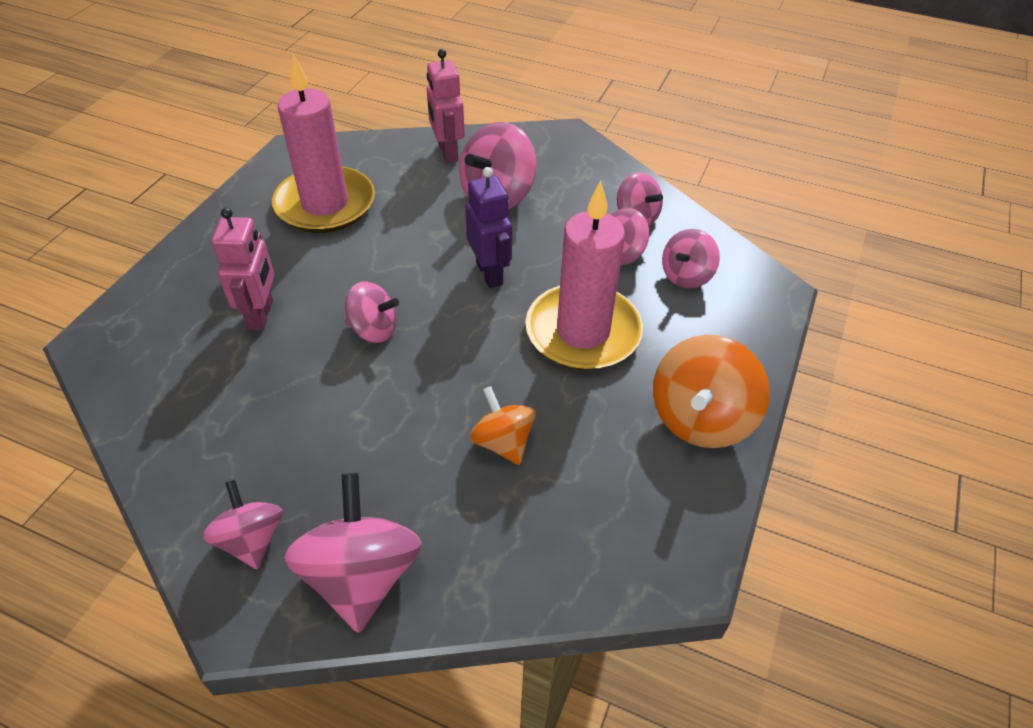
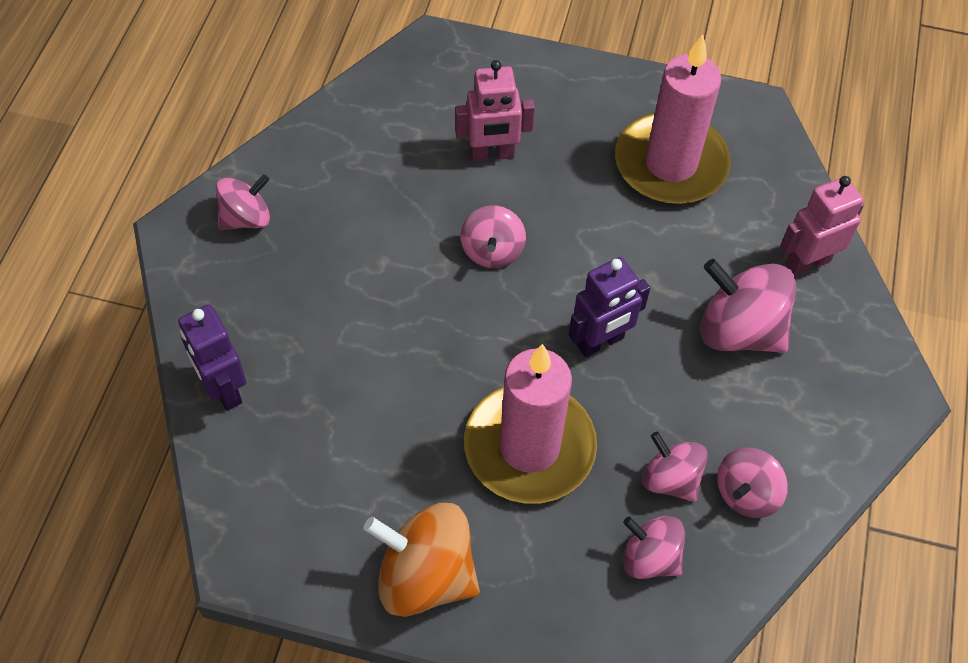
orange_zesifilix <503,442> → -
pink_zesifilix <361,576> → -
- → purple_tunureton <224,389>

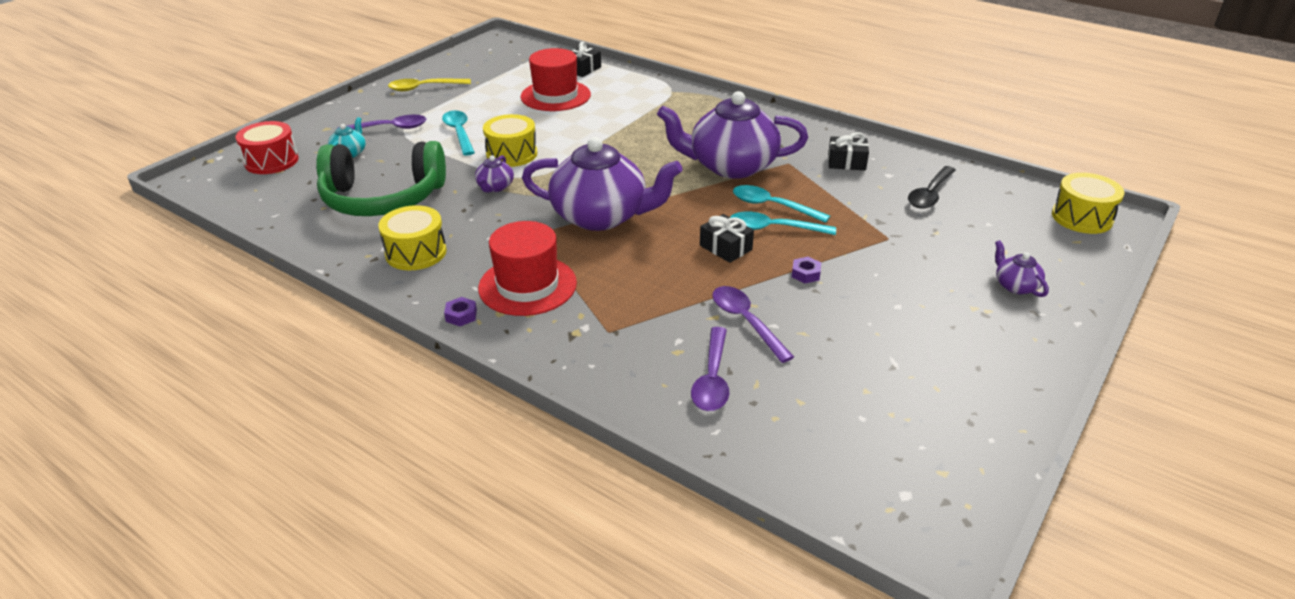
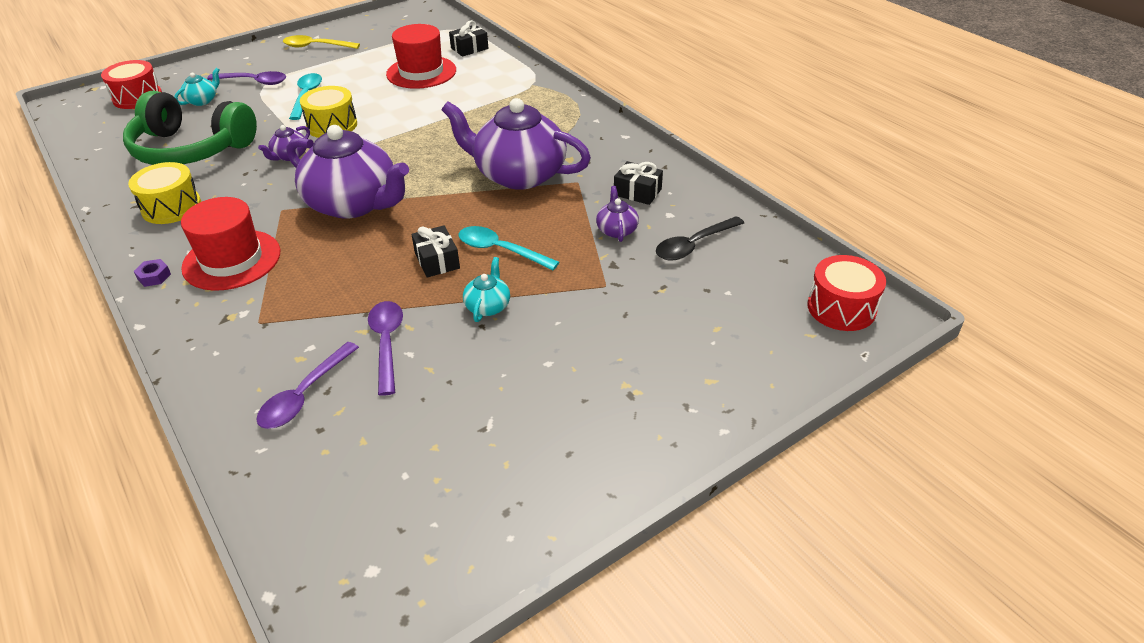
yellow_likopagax <1082,217> → red_likopagax <841,308>
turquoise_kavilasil <773,206> → -
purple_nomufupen <1015,286> → purple_nomufupen <616,230>, shifted
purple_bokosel <805,274> → turquoise_nomufupen <488,306>

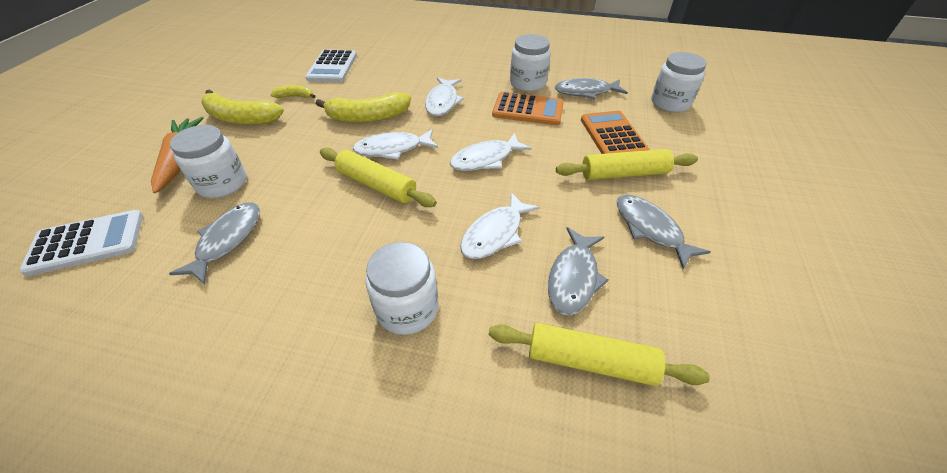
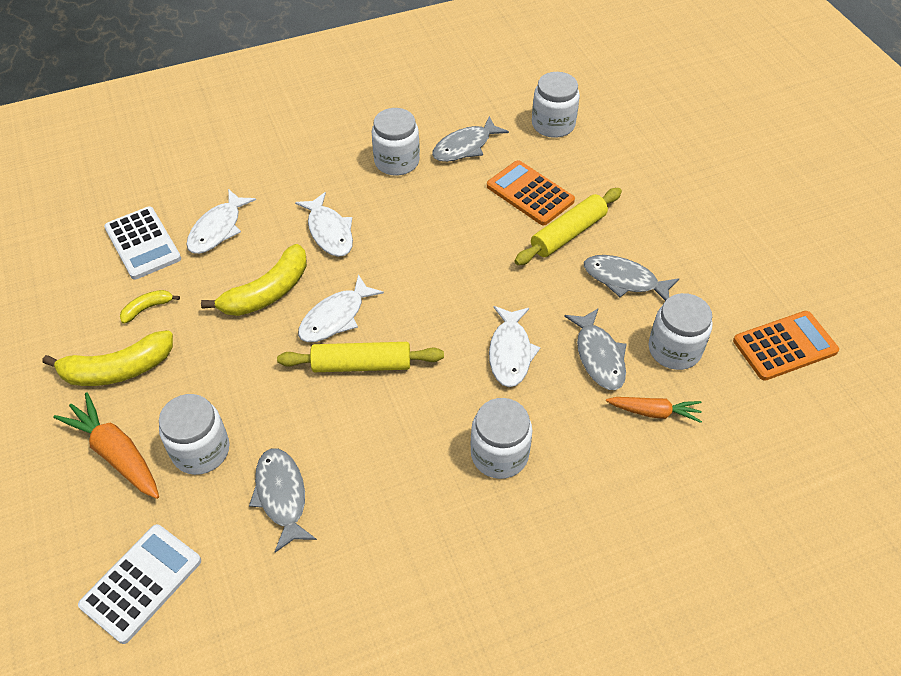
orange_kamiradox <528,110> → orange_kamiradox <785,346>, shifted
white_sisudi <485,159> → white_sisudi <218,229>, shifted
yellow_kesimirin <590,361> → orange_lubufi <654,412>
- → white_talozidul <674,349>

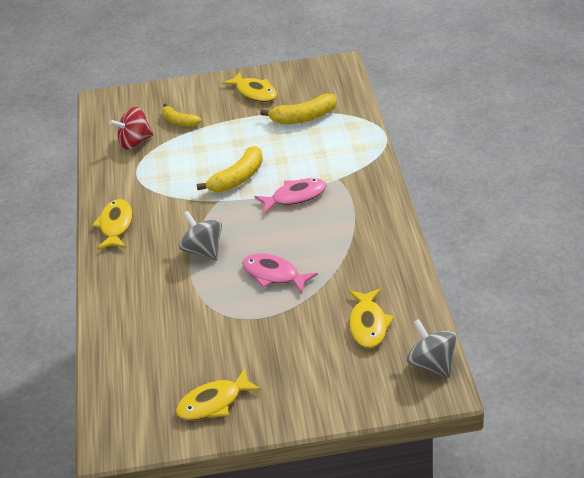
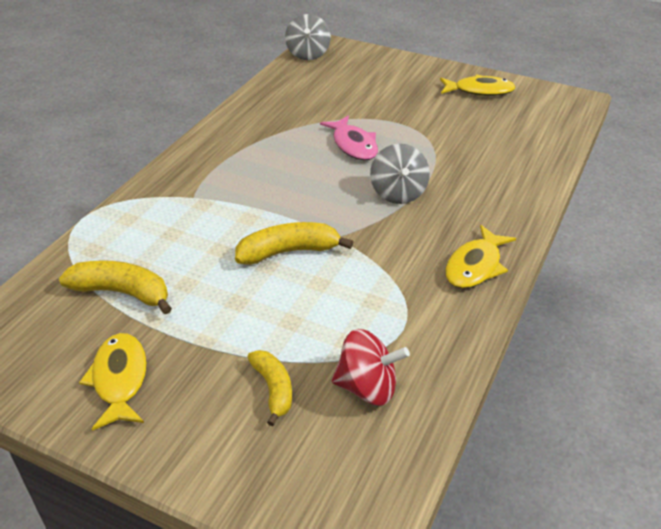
pink_sisudi <295,197> → -
yellow_sisudi <368,324> → -

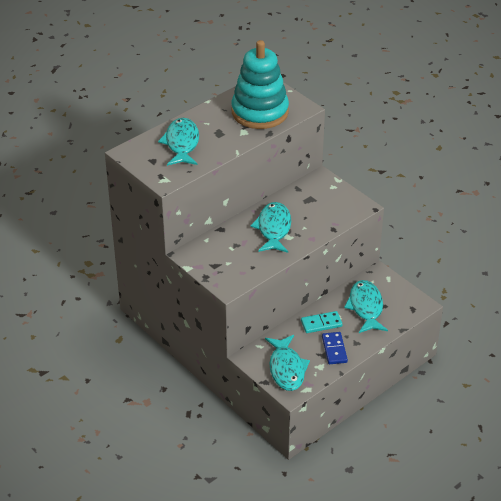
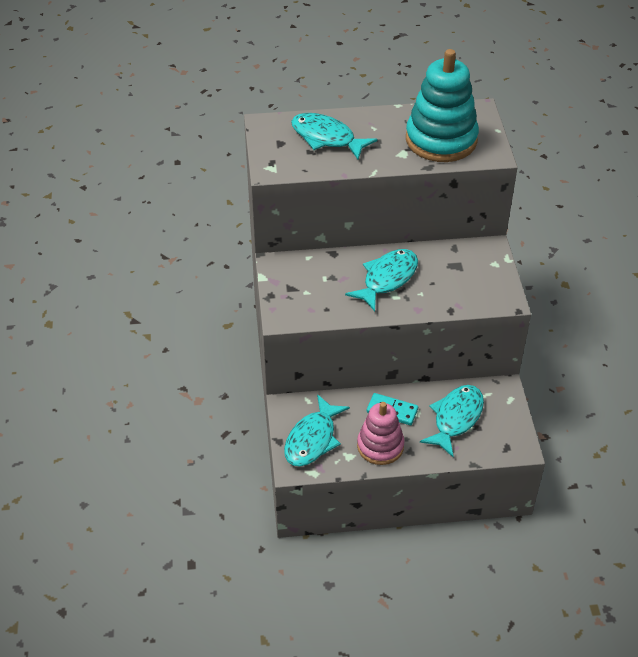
turquoise_sisudi <181,143> → turquoise_sisudi <326,138>, 90 degrees counterclockwise
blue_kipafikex <334,349> → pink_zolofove <380,446>

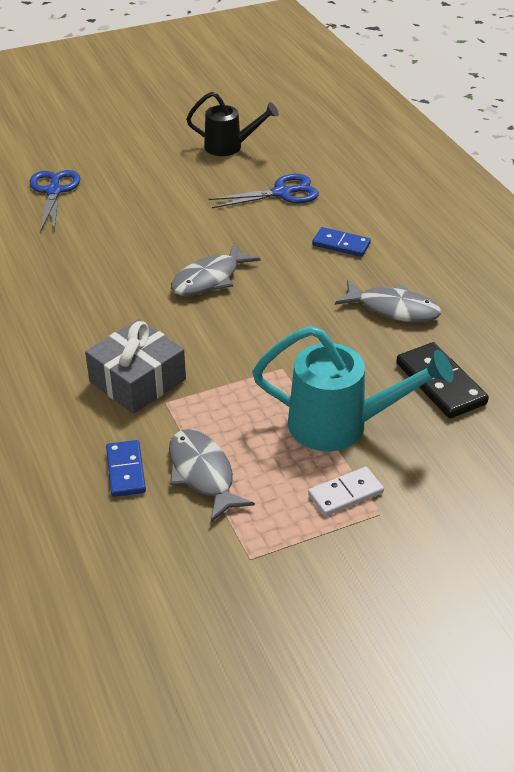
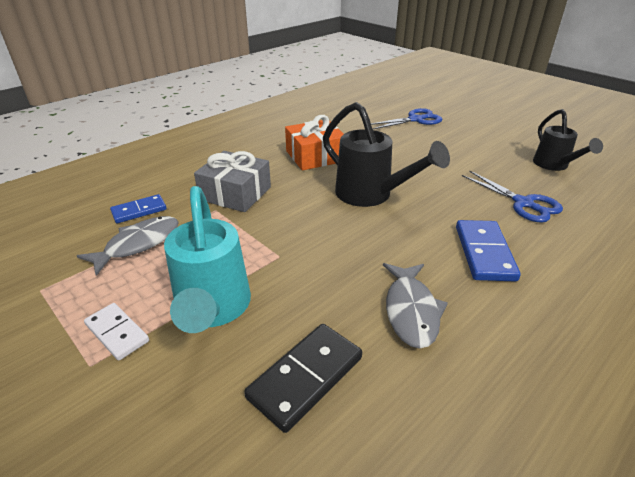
blue_kipafikex <341,244> → blue_kipafikex <484,253>, x1.52
grey_sisudi <209,279> → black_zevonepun <371,195>
- → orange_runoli <315,156>

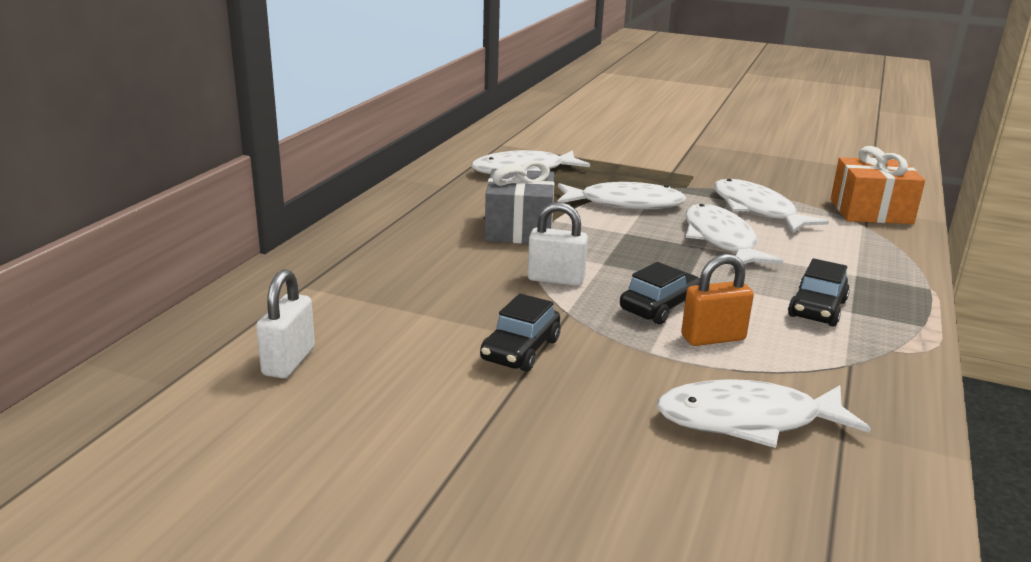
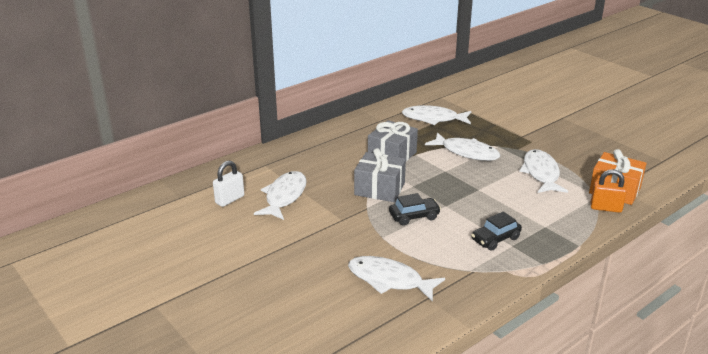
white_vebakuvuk <556,279> → grey_runoli <379,189>
white_sisudi <721,240> → white_sisudi <284,196>, shifted
orange_vebakuvuk <713,338> → orange_vebakuvuk <605,208>, shifted
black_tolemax <520,350> → -

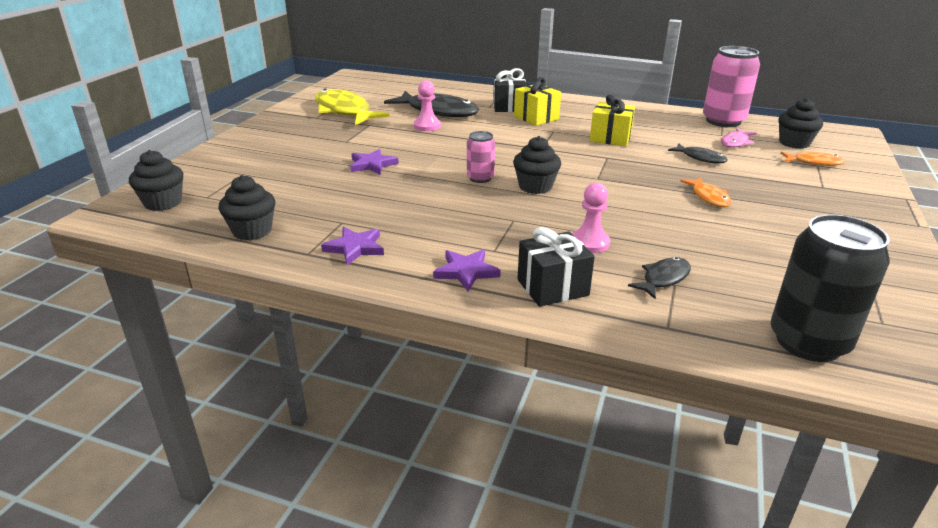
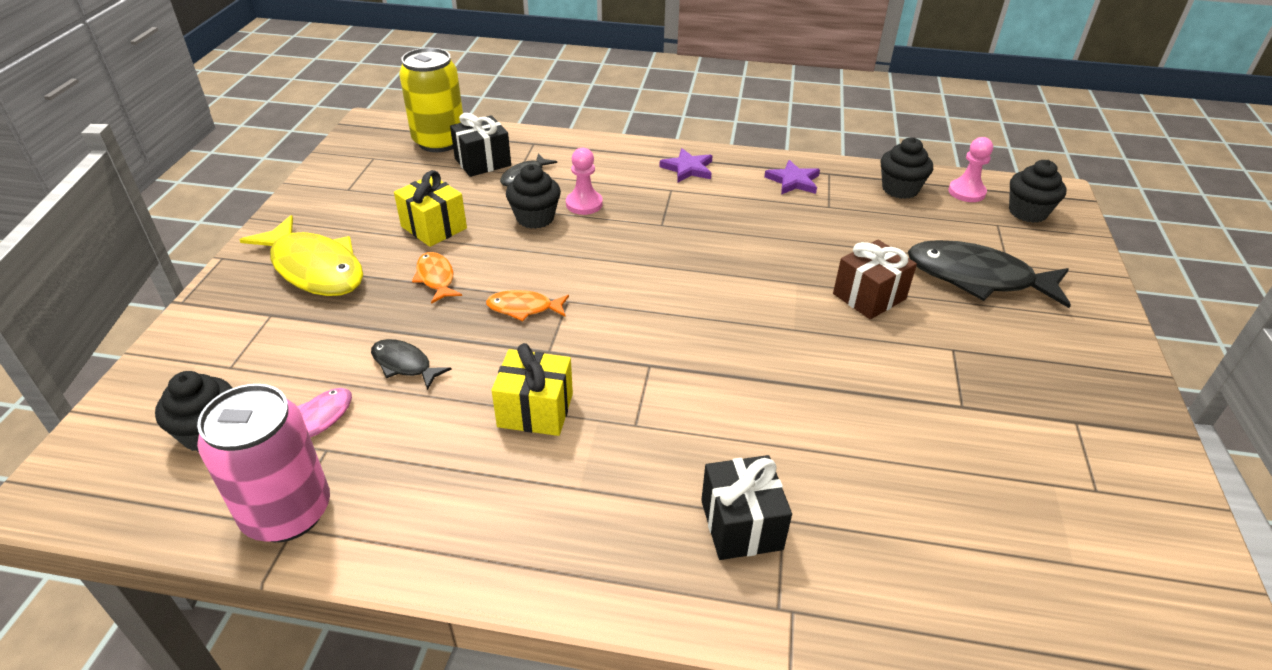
yellow_runoli <536,118> → yellow_runoli <434,227>, shifted
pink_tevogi <427,126> → pink_tevogi <966,192>, shifted
yellow_sisudi <344,111> → yellow_sisudi <315,268>, shifted
black_sisudi <438,111> → black_sisudi <977,278>, shifted
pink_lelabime <480,178> → -
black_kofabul <535,187> → black_kofabul <535,218>, shifted
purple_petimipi <372,165> → brown_runoli <869,296>
orange_sisudi <814,162> → orange_sisudi <524,308>, shifted
black_lelabime <808,342> → yellow_lelabime <439,141>
black_runoli <552,287> → black_runoli <483,162>, shifted

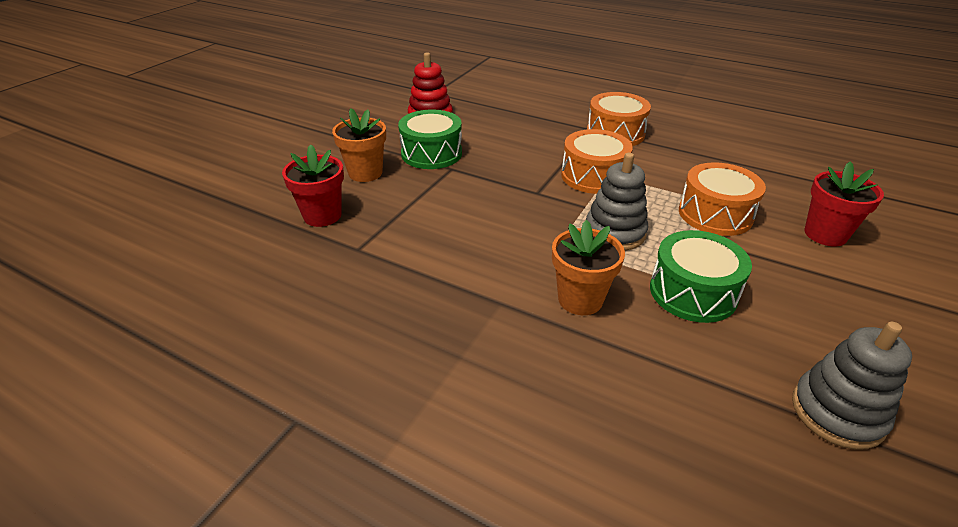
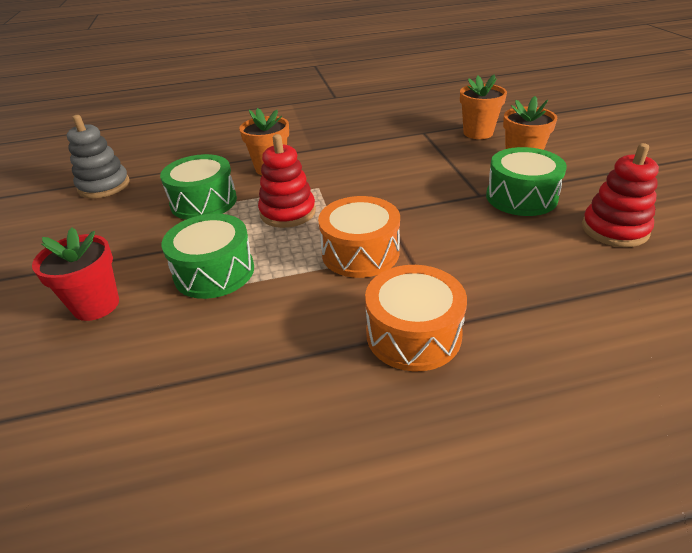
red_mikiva <322,216> → orange_mikiva <478,133>
grey_zolofove <614,232> → red_zolofove <288,212>
orange_likopagax <715,214> → green_likopagax <214,272>

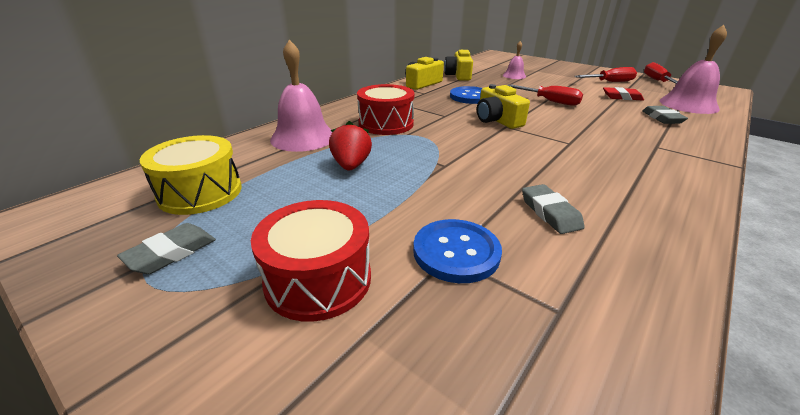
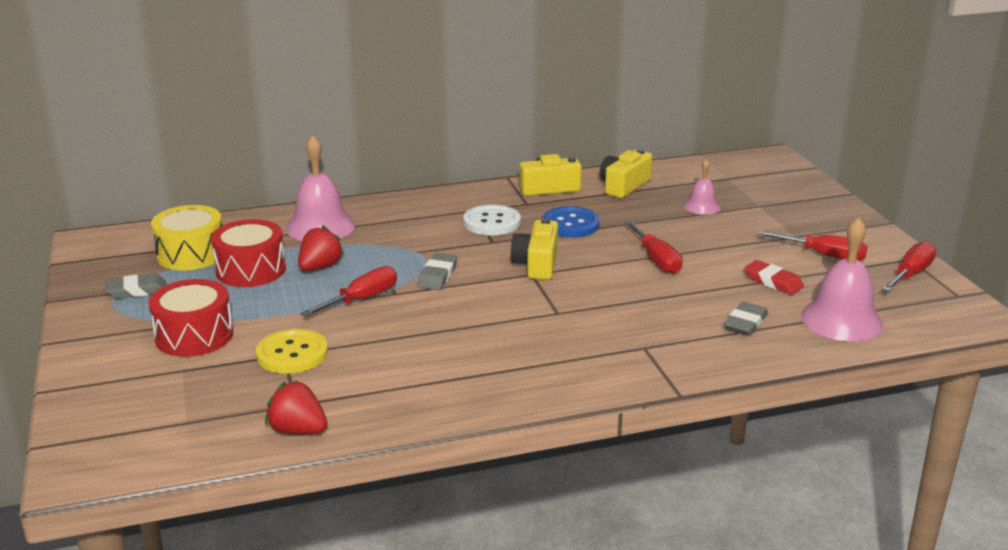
red_likopagax <386,124> → red_likopagax <251,270>, shifted
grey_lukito <550,213> → grey_lukito <437,275>, shifted
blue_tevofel <456,252> → yellow_tevofel <292,354>
- → white_tevofel <492,222>
- → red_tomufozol <361,299>
- → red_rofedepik <298,430>

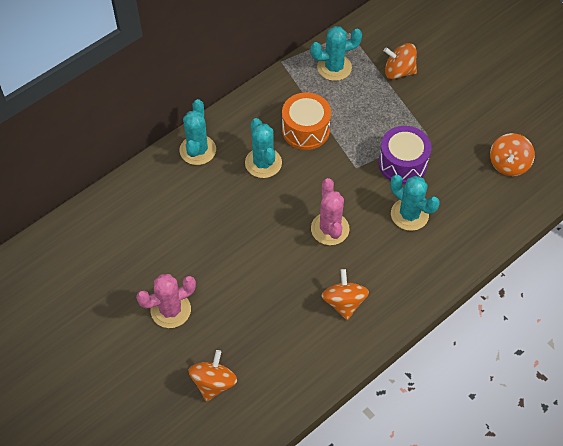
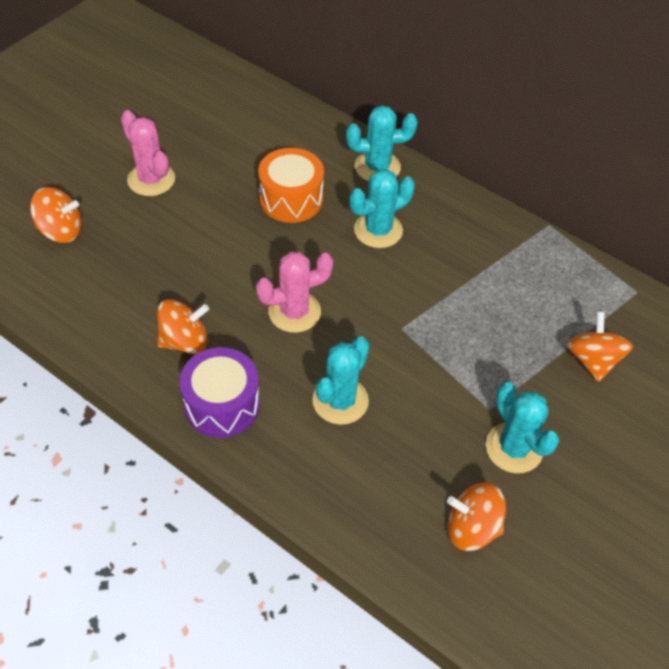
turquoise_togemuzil <334,67> → turquoise_togemuzil <514,448>, shifted
orange_likopagax <305,130> → orange_likopagax <291,199>, shifted
purple_likopagax <402,163> → purple_likopagax <222,404>, shifted

